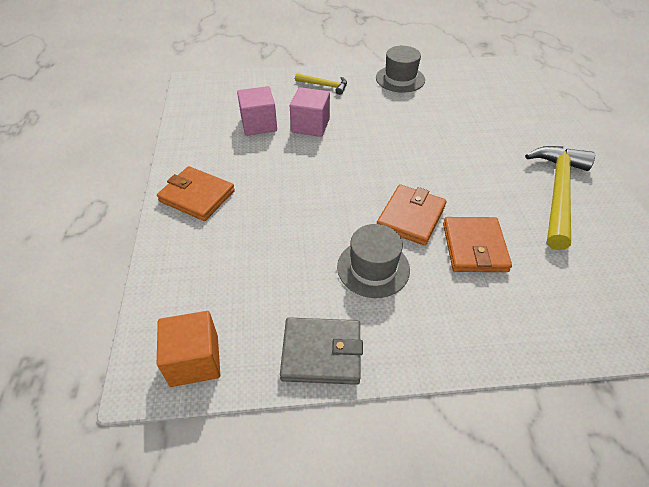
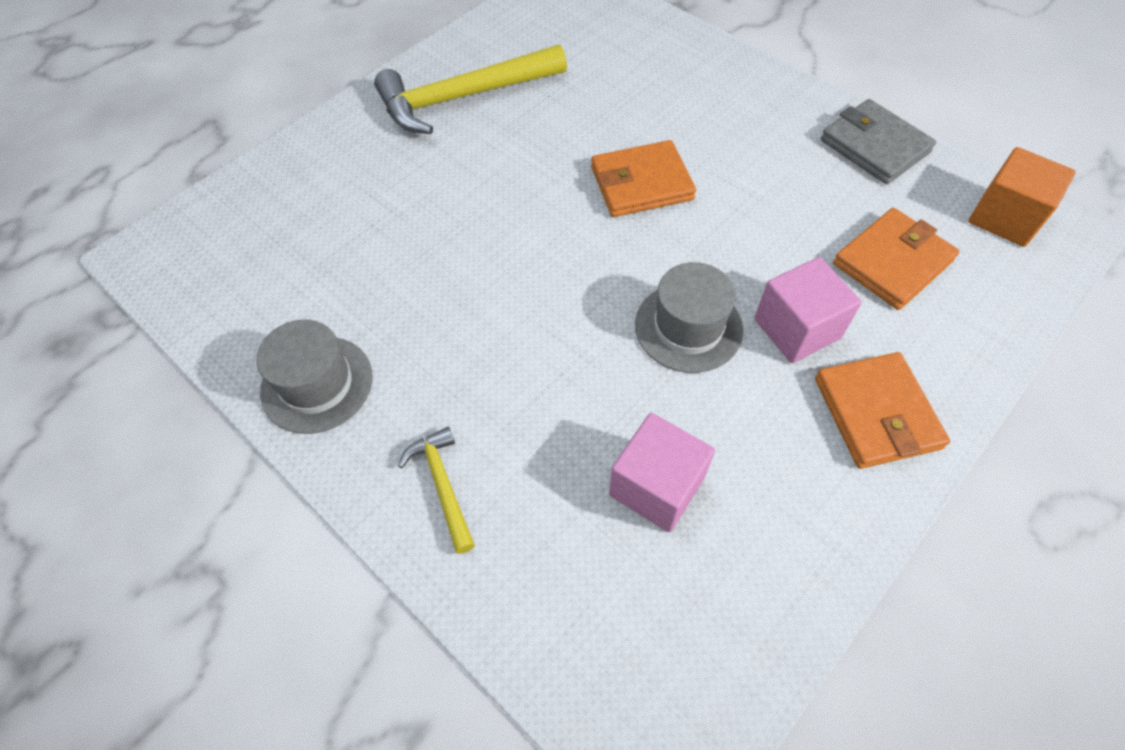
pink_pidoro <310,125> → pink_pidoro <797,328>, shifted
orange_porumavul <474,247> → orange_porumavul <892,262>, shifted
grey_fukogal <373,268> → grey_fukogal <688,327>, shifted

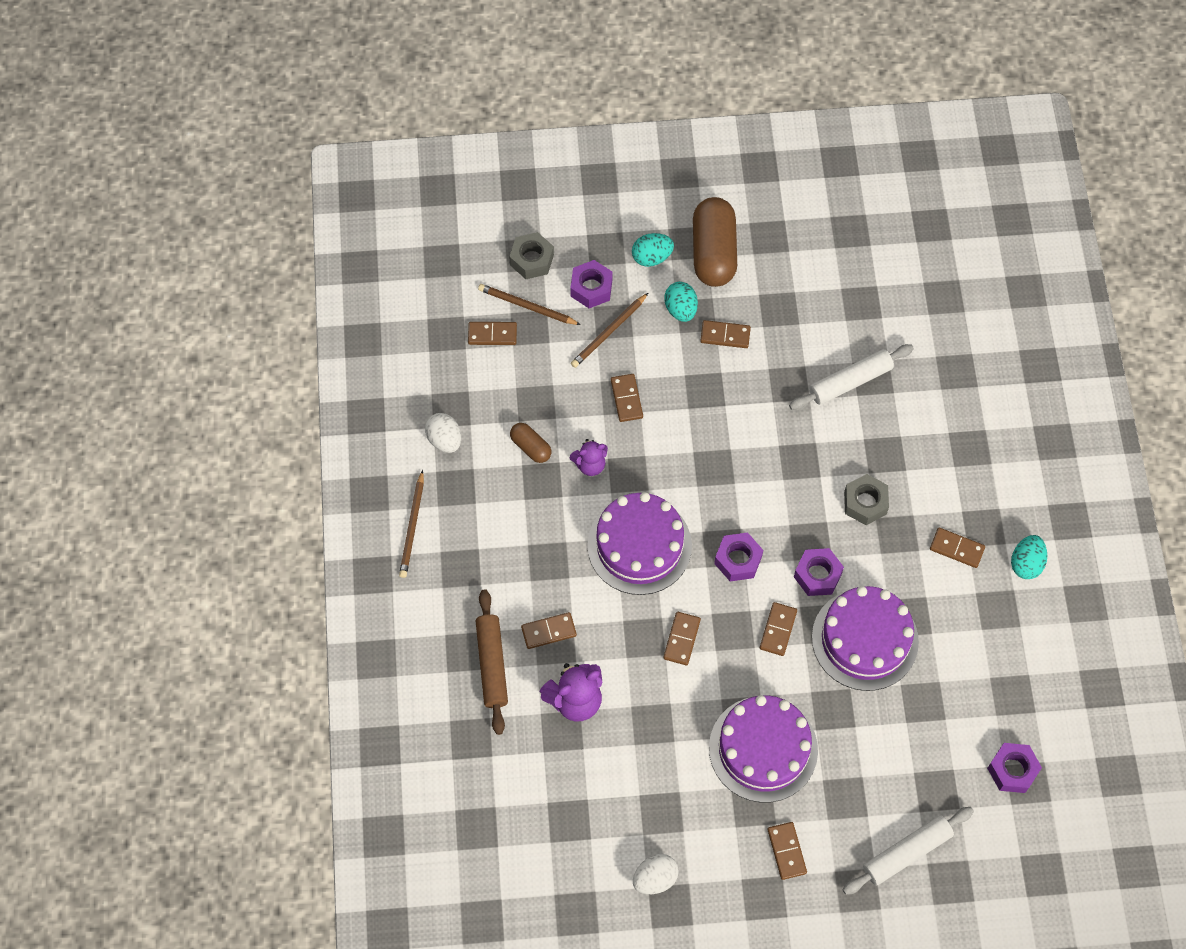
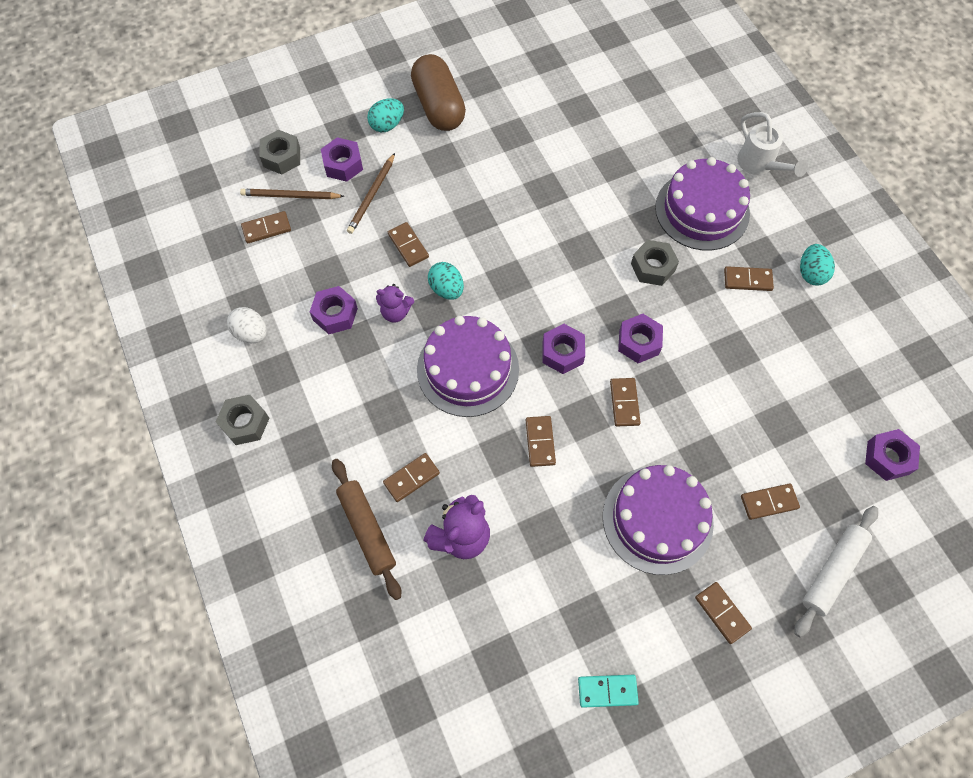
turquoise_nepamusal <680,309> → turquoise_nepamusal <446,289>, shifted
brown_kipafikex <725,335> → brown_kipafikex <769,502>, shifted
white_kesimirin <850,381> → -
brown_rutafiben <530,447> → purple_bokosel <335,314>
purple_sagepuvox <590,464> → purple_sagepuvox <396,312>, 45 degrees clockwise
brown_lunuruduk <412,527> → grey_bokosel <245,423>
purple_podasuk <865,639> → purple_podasuk <702,210>, shifted
white_nepamusal <655,878> → turquoise_kipafikex <607,691>
- → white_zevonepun <760,165>

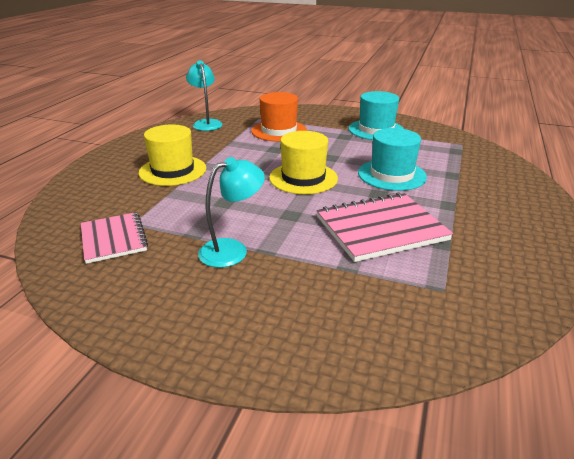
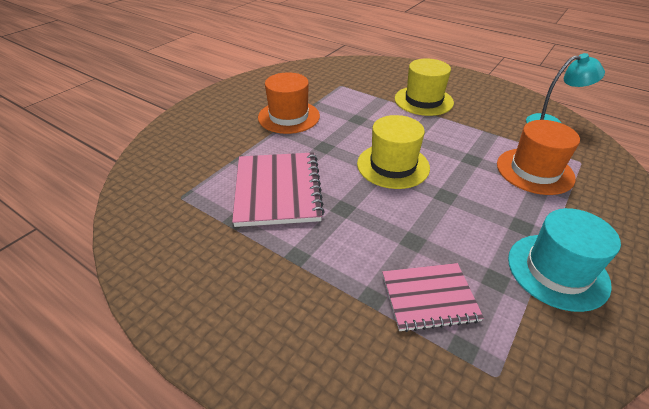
turquoise_fukogal <391,175> → -
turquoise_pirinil <232,250> → orange_fukogal <289,117>
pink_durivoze <113,239> → pink_durivoze <429,298>, shifted

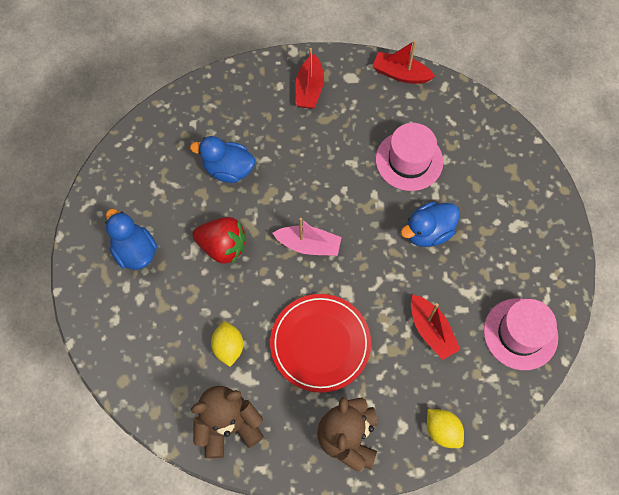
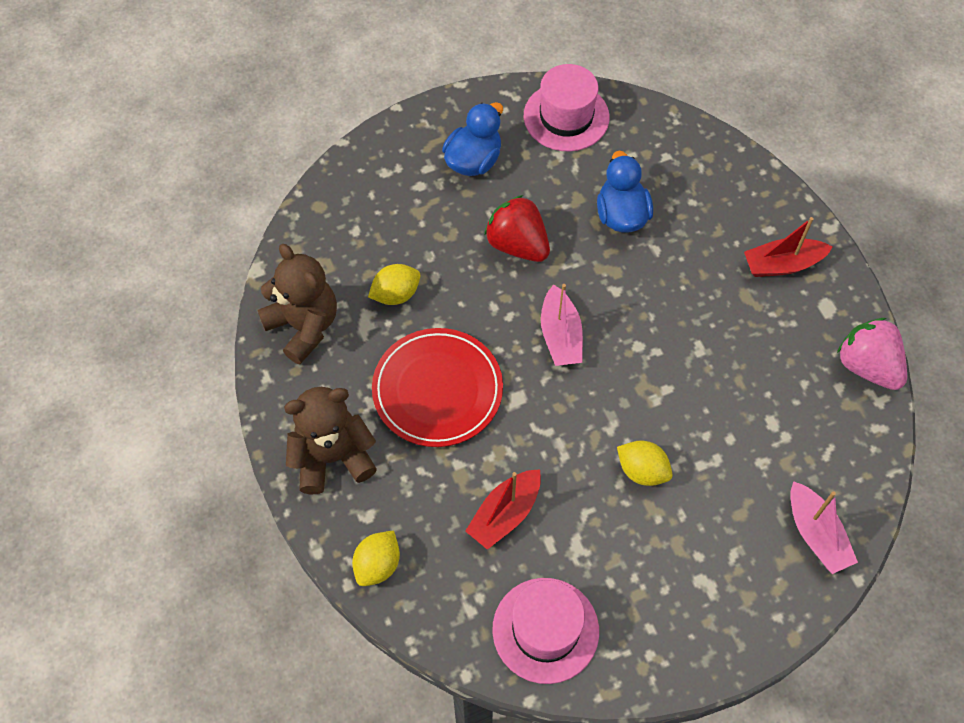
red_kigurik <400,74> → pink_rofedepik <867,366>
pink_fukogal <409,160> → pink_fukogal <566,117>, shifted
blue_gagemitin <428,232> → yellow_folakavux <642,471>
red_rofedepik <222,247> → red_rofedepik <517,245>, 135 degrees clockwise
- → pink_kigurik <816,534>

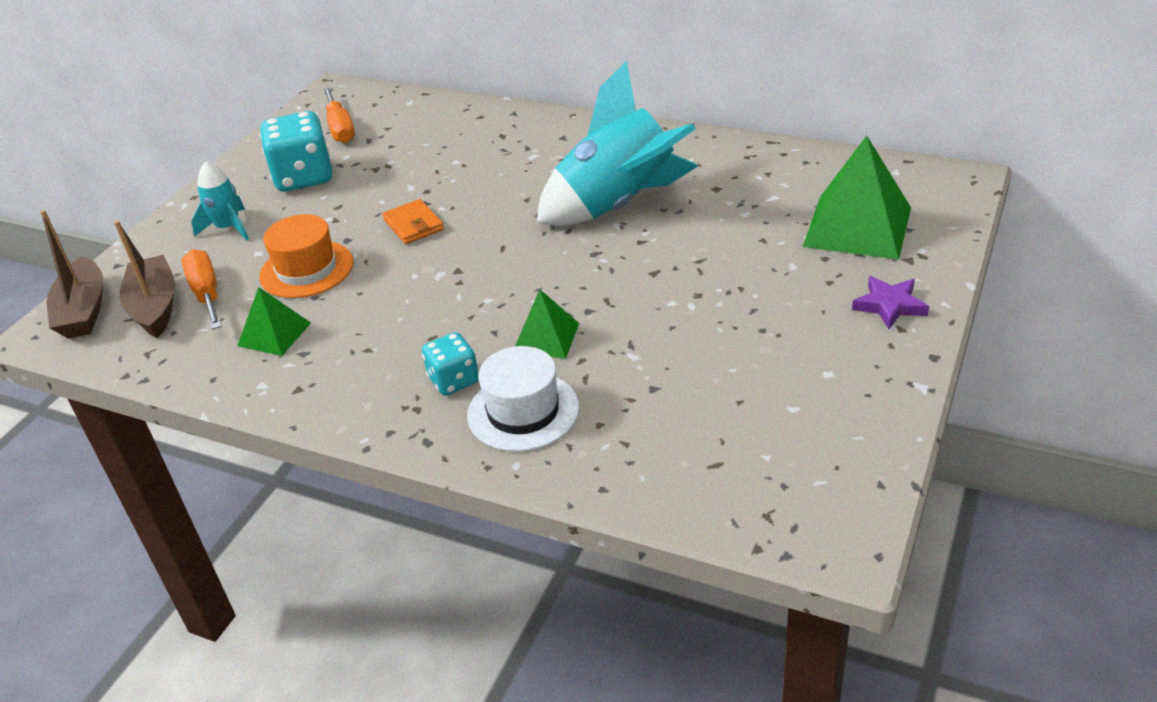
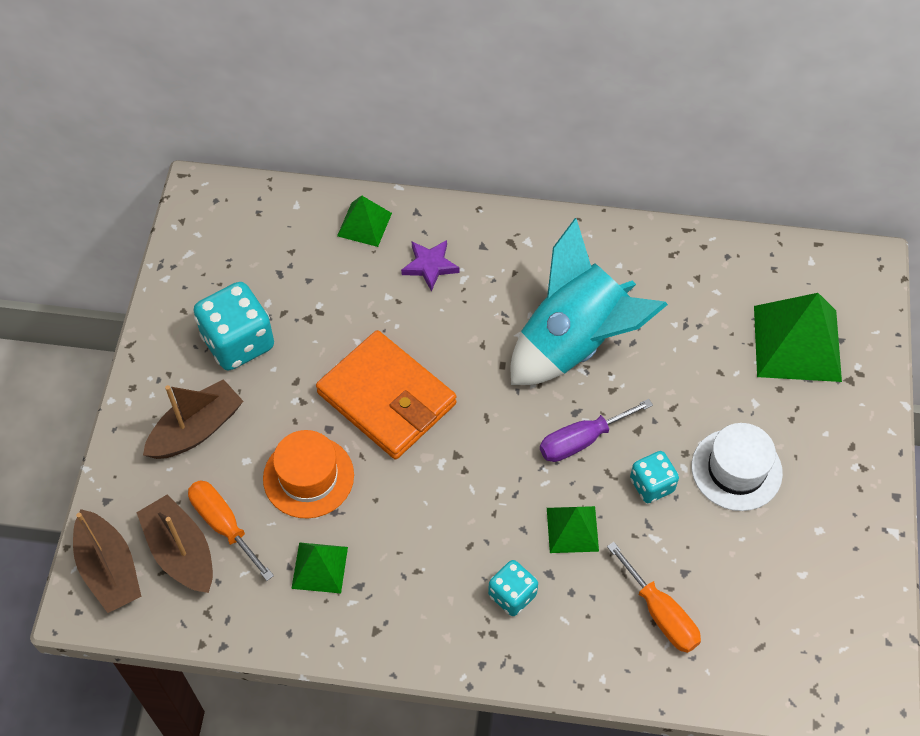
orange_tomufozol <340,128> → orange_tomufozol <660,613>, shifted
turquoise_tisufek <228,228> → brown_kigurik <196,429>
orange_porumavul <413,225> → orange_porumavul <387,398>, x2.10
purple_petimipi <889,305> → purple_petimipi <430,266>, shifted
white_fukogal <523,411> → white_fukogal <736,469>, shifted
- → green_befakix <364,224>
- → purple_tomufozol <582,440>
- → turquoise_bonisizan <651,485>

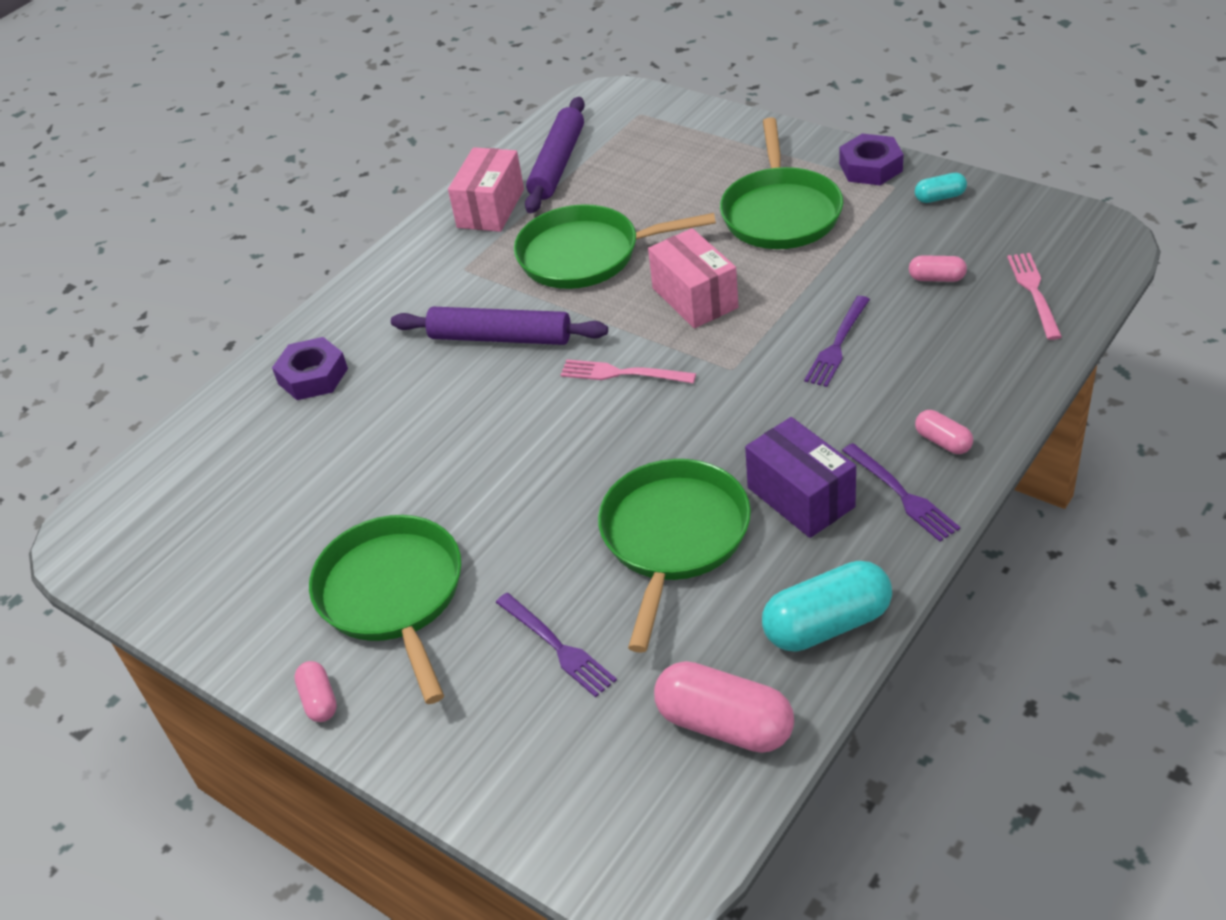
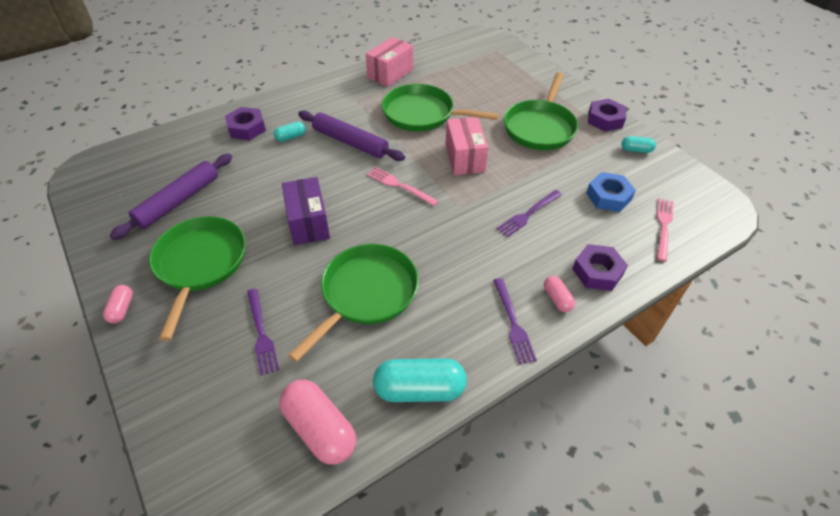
purple_kesimirin <558,164> → purple_kesimirin <178,201>, shifted
pink_rutafiben <936,278> → blue_bokosel <608,196>
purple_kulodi <800,497> → purple_kulodi <308,223>, shifted
- → turquoise_rutafiben <291,137>
- → purple_bokosel <597,272>

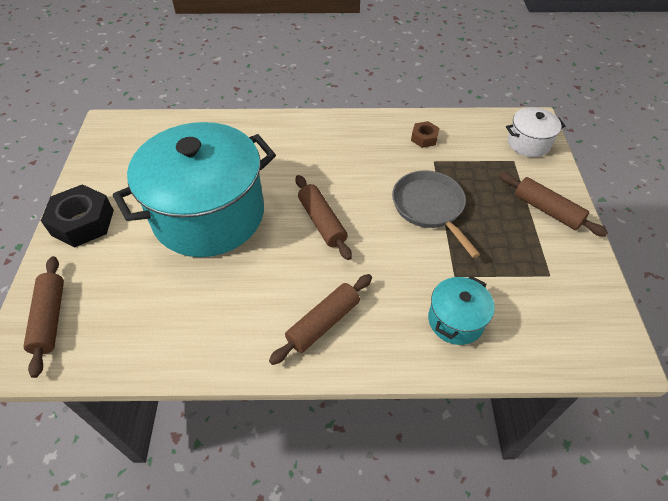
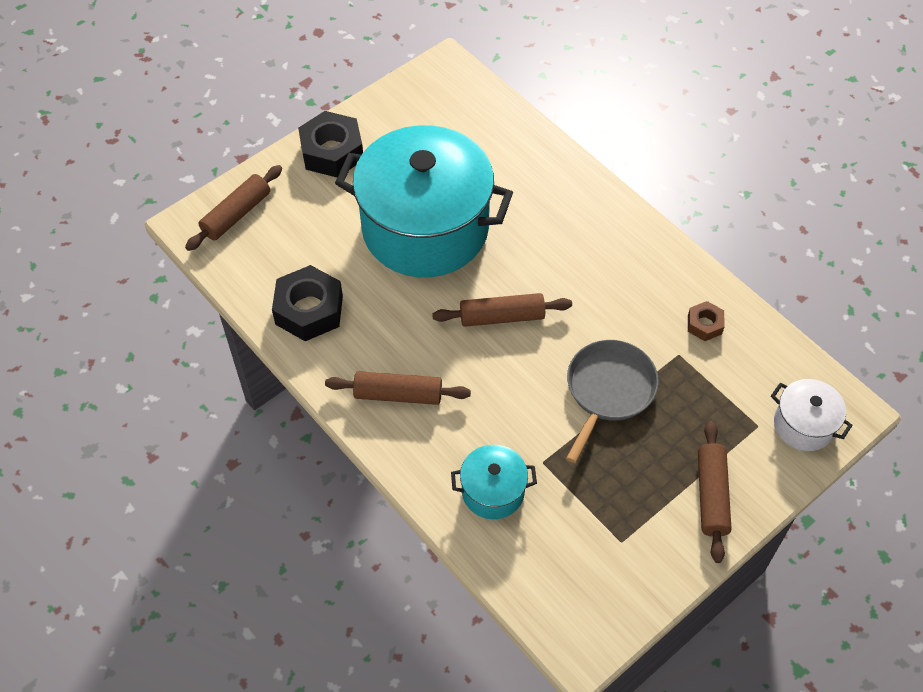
brown_kesimirin <322,222> → brown_kesimirin <502,317>, 60 degrees clockwise
- → black_bokosel <309,310>

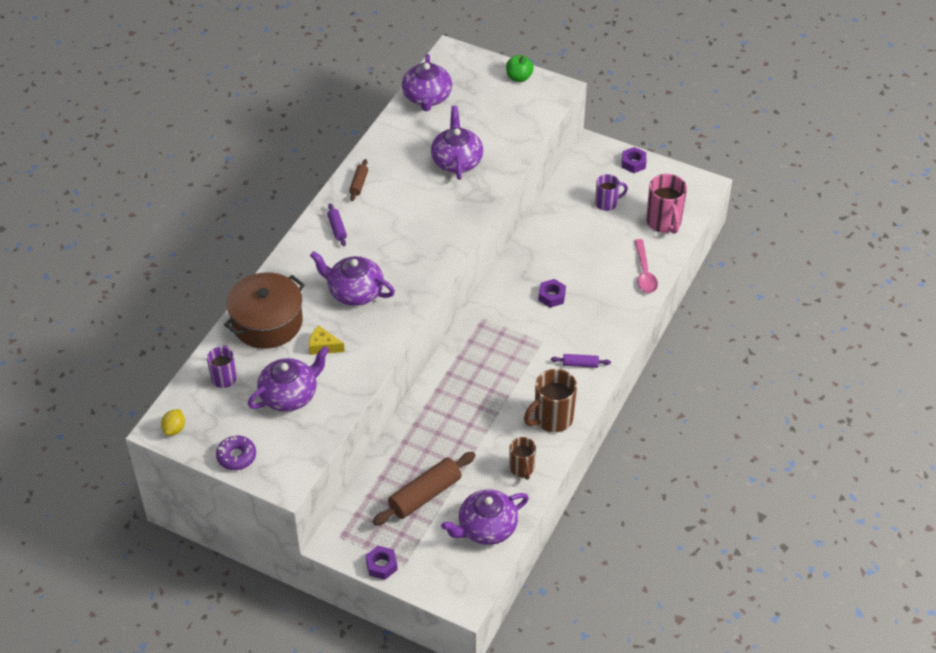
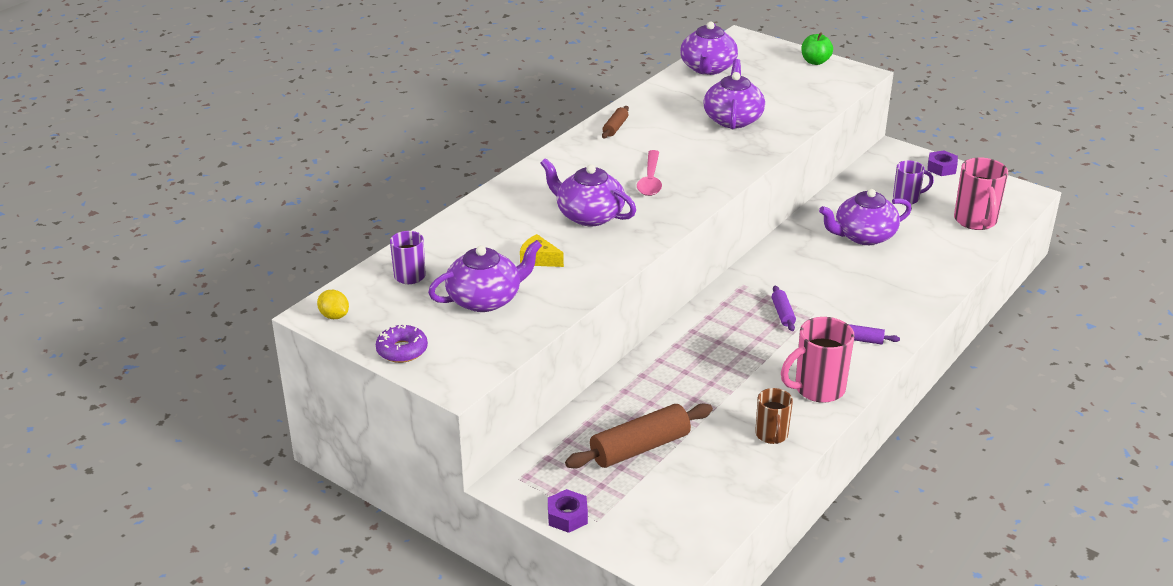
purple_kesimirin <337,228> → purple_kesimirin <782,314>, shifted
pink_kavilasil <644,272> → pink_kavilasil <650,180>, shifted
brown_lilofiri <267,322> → -
purple_bokosel <551,296> → -
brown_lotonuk <552,419> → pink_lotonuk <817,389>
yellow_folakavux <174,429> → yellow_folakavux <334,316>, 75 degrees counterclockwise
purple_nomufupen <486,527> → purple_nomufupen <863,236>, shifted

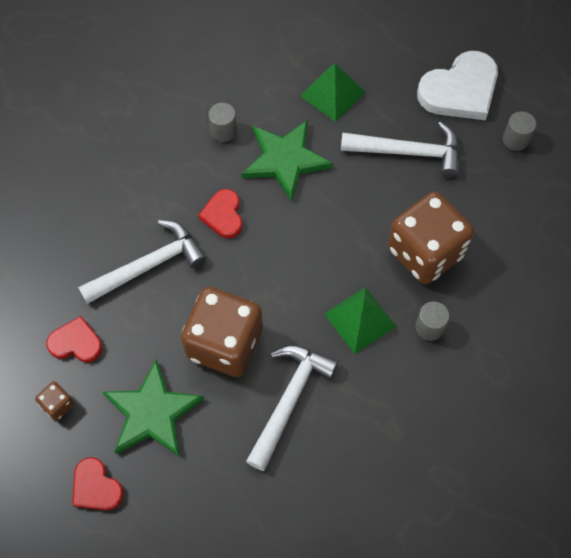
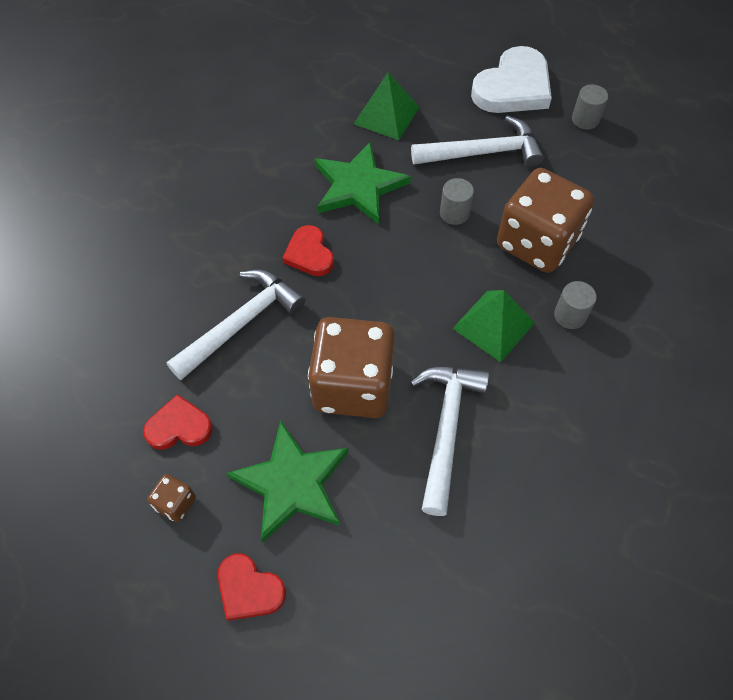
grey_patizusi <223,131> → grey_patizusi <454,213>, shifted

